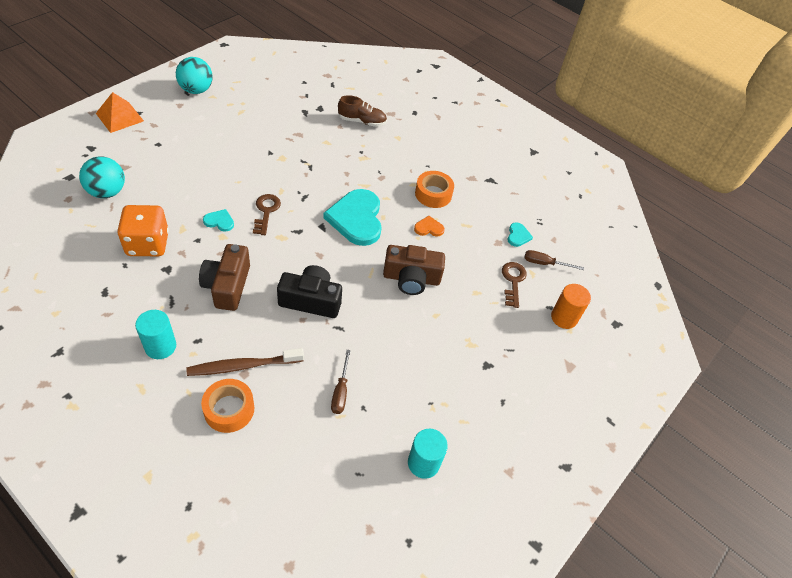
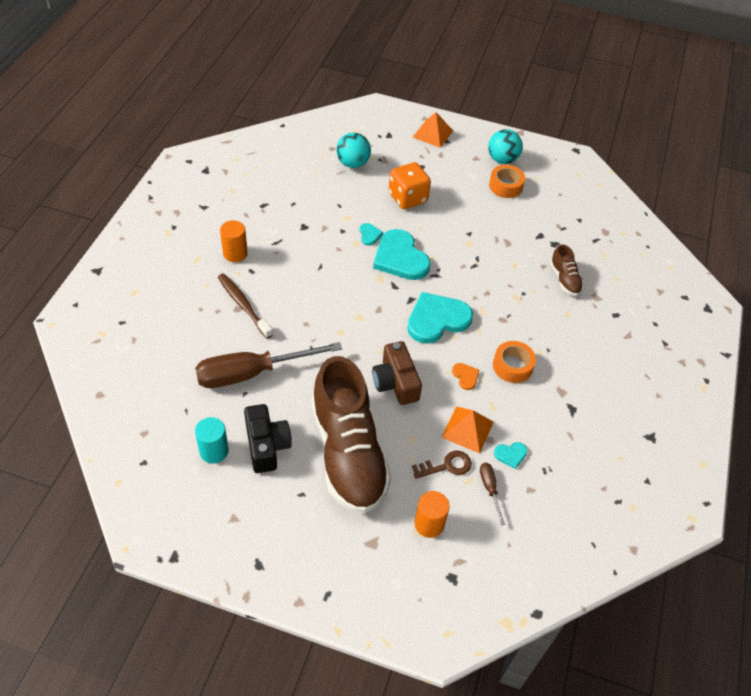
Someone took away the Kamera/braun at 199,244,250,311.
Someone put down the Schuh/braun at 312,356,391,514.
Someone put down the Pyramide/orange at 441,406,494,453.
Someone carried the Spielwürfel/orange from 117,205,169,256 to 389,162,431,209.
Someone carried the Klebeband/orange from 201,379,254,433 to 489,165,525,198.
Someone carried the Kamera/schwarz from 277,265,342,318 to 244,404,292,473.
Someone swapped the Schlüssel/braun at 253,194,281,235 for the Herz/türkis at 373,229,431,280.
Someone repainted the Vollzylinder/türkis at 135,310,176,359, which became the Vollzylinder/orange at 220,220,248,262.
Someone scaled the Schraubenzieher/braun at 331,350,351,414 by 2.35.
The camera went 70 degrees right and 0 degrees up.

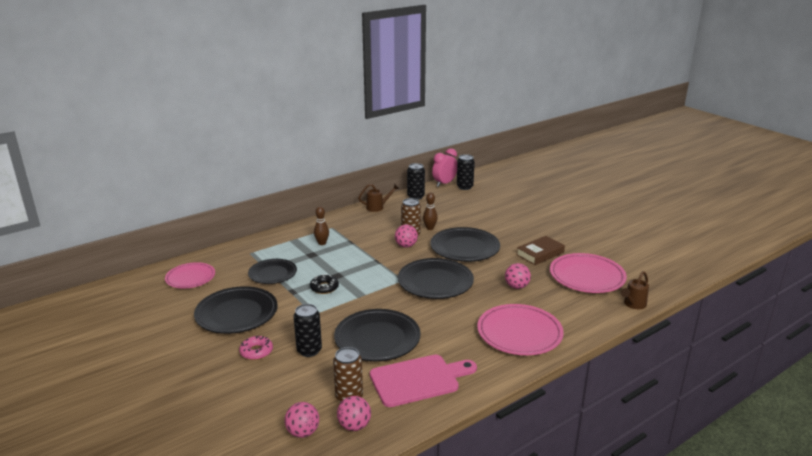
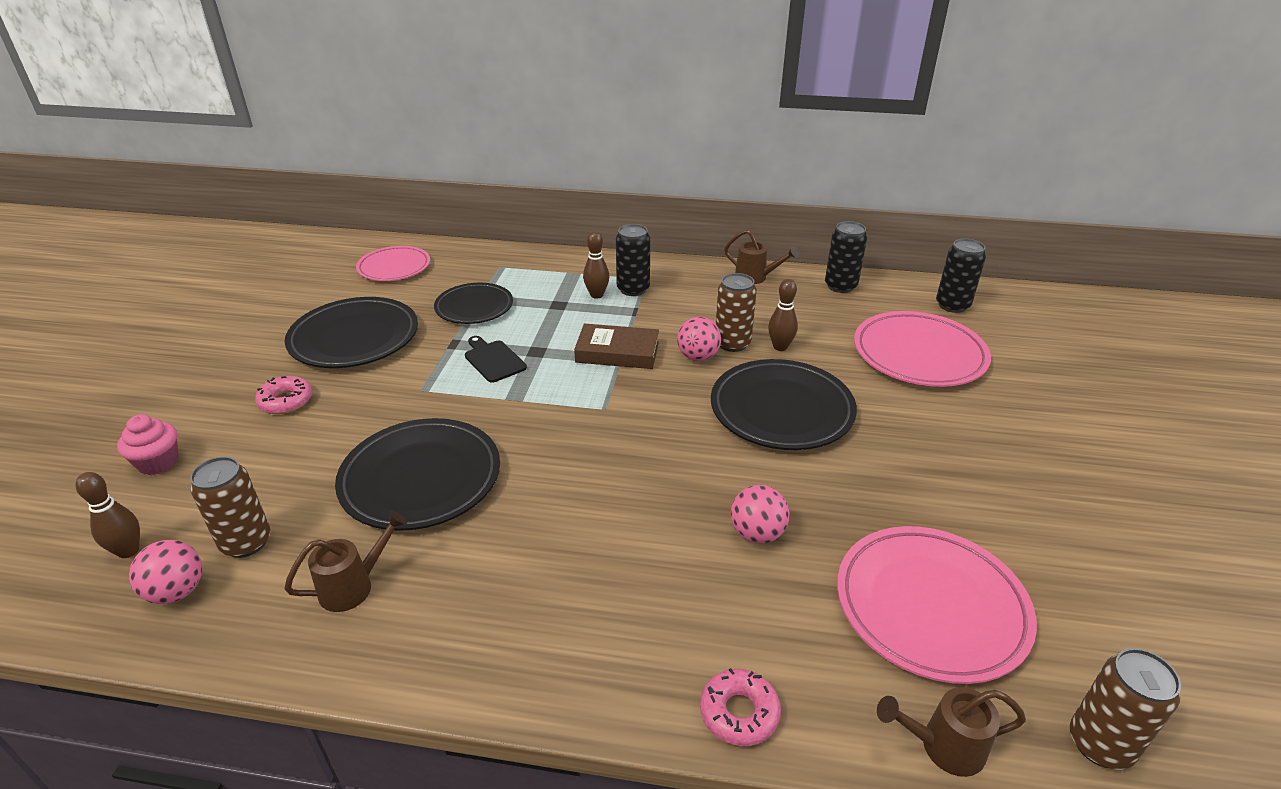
Someone took away the Teller/schwarz at 398,258,474,299.
Someone took away the Wecker/rosa at 432,148,457,187.
Someone put down the Muffin/rosa at 117,415,179,475.
Someone put down the Donut/rosa at 700,668,781,746.
Someone put down the Dose/braun at 1070,648,1181,770.
Someone carried the Dose/schwarz from 293,304,322,357 to 616,224,650,296.
Someone carried the Teller/rosa from 477,304,564,355 to 854,311,991,387.
Someone carried the Buch/braun from 516,236,565,265 to 574,324,659,369.
Someone swapped the Ball/rosa at 284,402,319,438 for the Bowlingkegel/braun at 75,472,140,558.
Someone swapped the Donut/schwarz at 310,274,339,294 for the Schneidebrett/schwarz at 465,336,527,383.
Someone swapped the Schneidebrett/rosa at 370,355,477,407 for the Gießkanne/braun at 284,511,407,612.
The camera went 45 degrees right and 10 degrees up.

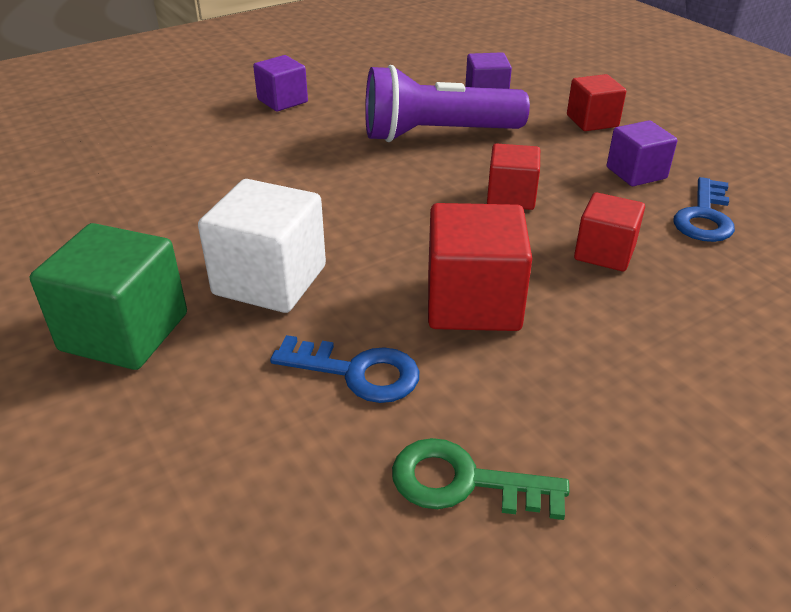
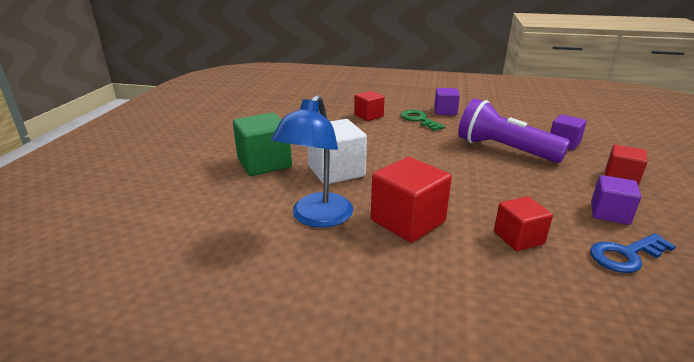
Someone carried the Schlüssel/grün from 392,438,569,520 to 400,109,445,131.
Someone carried the Kubus/rot from 487,143,540,210 to 354,91,385,121.
Someone swapped the Schlüssel/blau at 270,335,419,403 for the Lampe/blau at 271,95,353,228.
The camera went 45 degrees right and 10 degrees down.

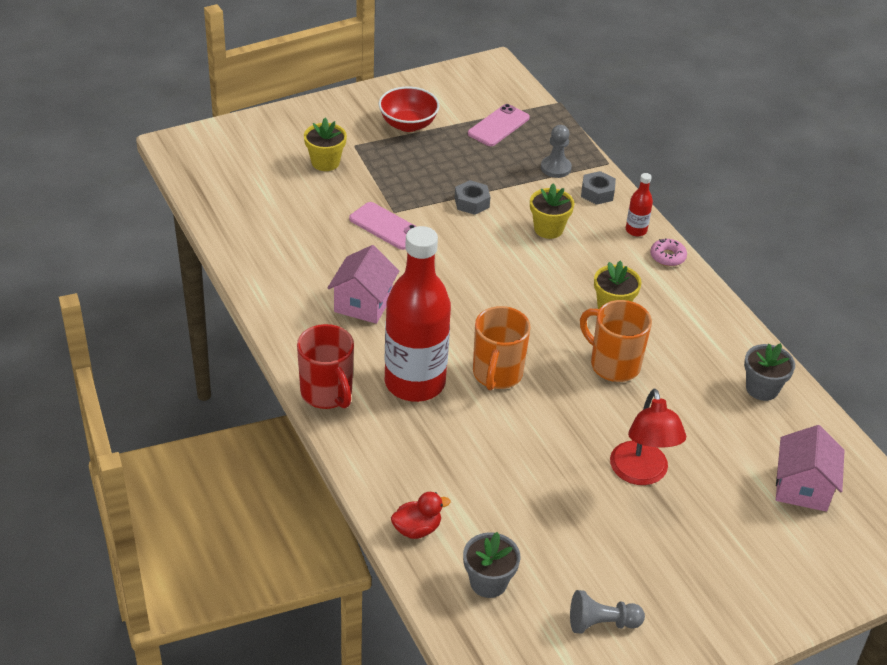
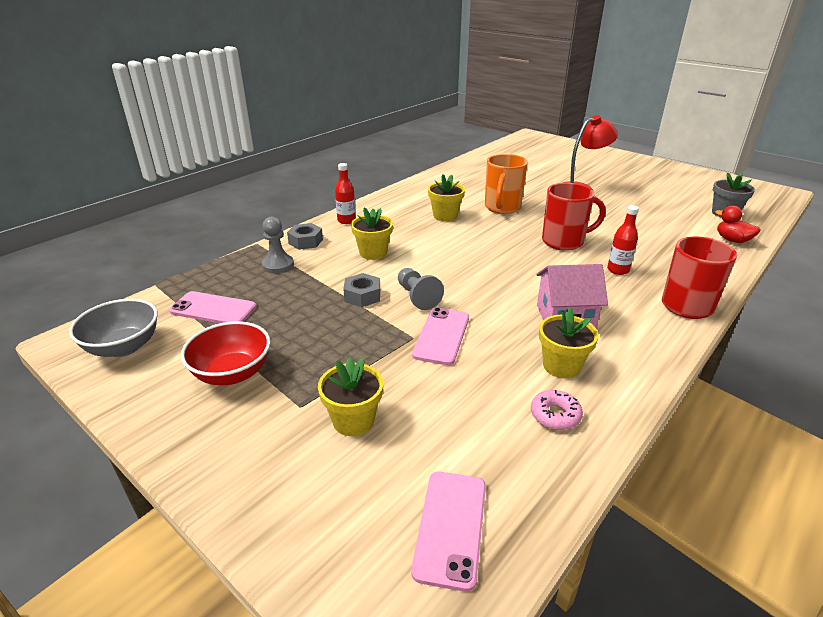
Someone took away the Blumentopf/grau at 744,343,795,401.
Someone took away the Haus/rosa at 776,425,845,512.
Someone put down the Schüssel/grau at 69,299,158,357.
Someone put down the Handy/rosa at 411,472,486,592.
Someone put down the Blumentopf/gelb at 539,307,599,378.
Someone carried the Bauer/grau from 570,590,645,634 to 398,268,444,310.
Someone carried the Donut/rosa from 650,238,687,266 to 531,390,583,430.
Someone repainted the Tasse/orange at 473,306,531,390, which became the Tasse/rot at 542,183,606,251.
Someone scaled the Flasche/rot at 384,226,451,402 by 0.40.
The camera went 110 degrees left and 10 degrees down.

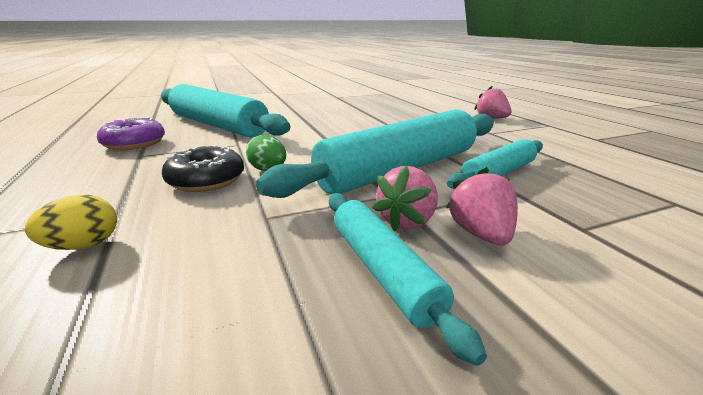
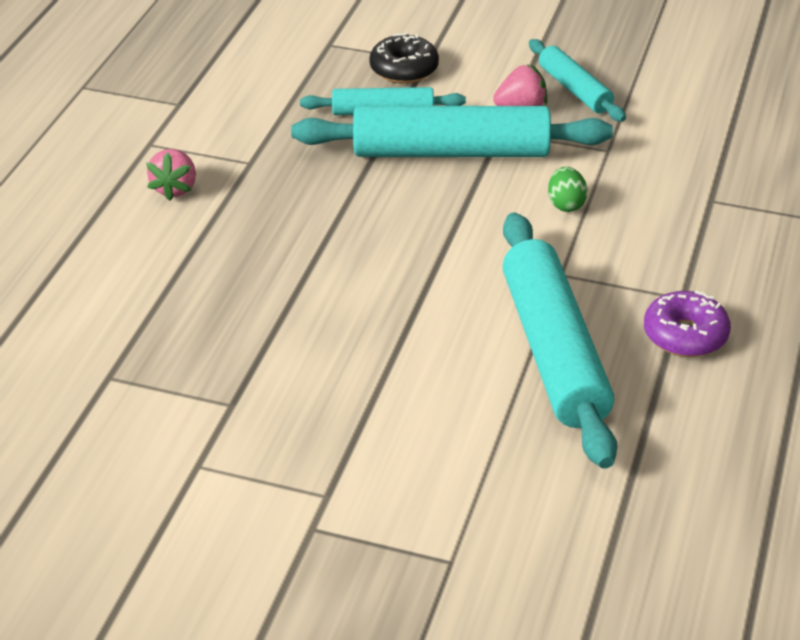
Someone took away the Ei/gelb at 25,195,117,250.
Someone took away the Erdbeere/rosa at 446,167,518,245.
Someone carried the Donut/schwarz from 162,145,244,192 to 370,33,439,84.
Someone rotated the Nudelholz/türkis at 329,193,487,366 by 45 degrees counterclockwise.
The camera went 140 degrees left and 15 degrees up.

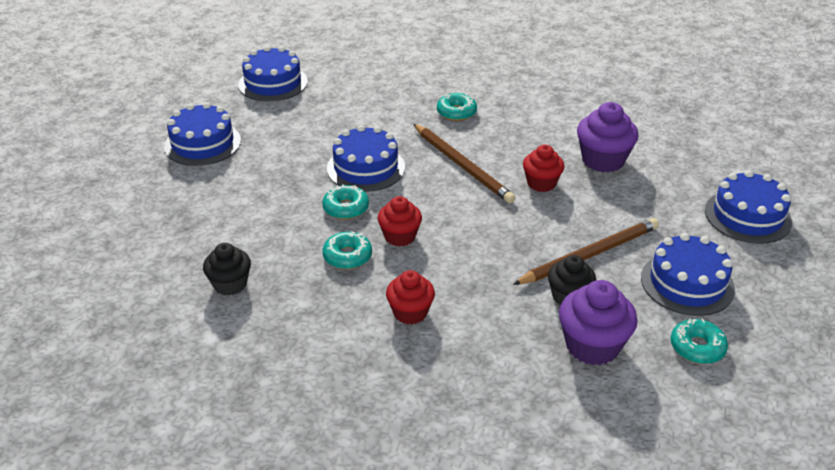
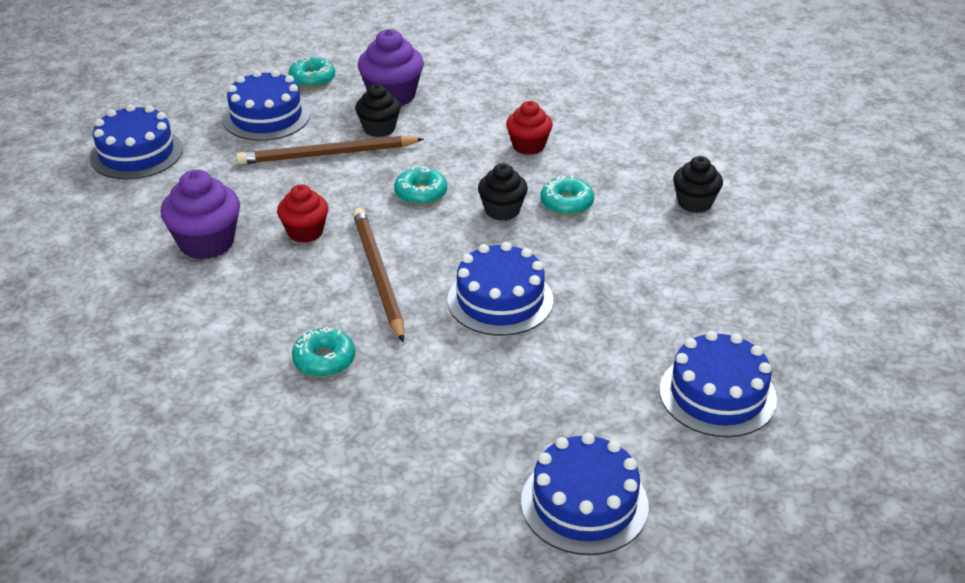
Someone carried the Donut/türkis from 322,185,369,219 to 394,167,447,205.
Someone repainted the Muffin/rot at 378,196,422,247, which became the Muffin/schwarz at 478,163,528,221.
The camera went 160 degrees left and 0 degrees up.

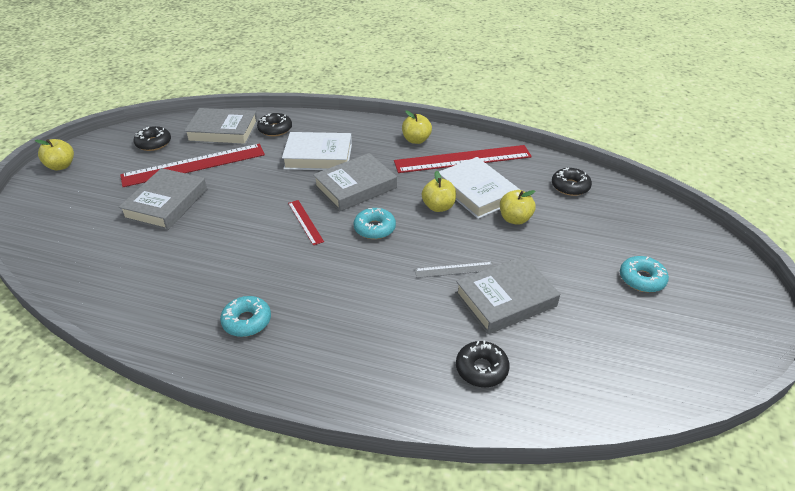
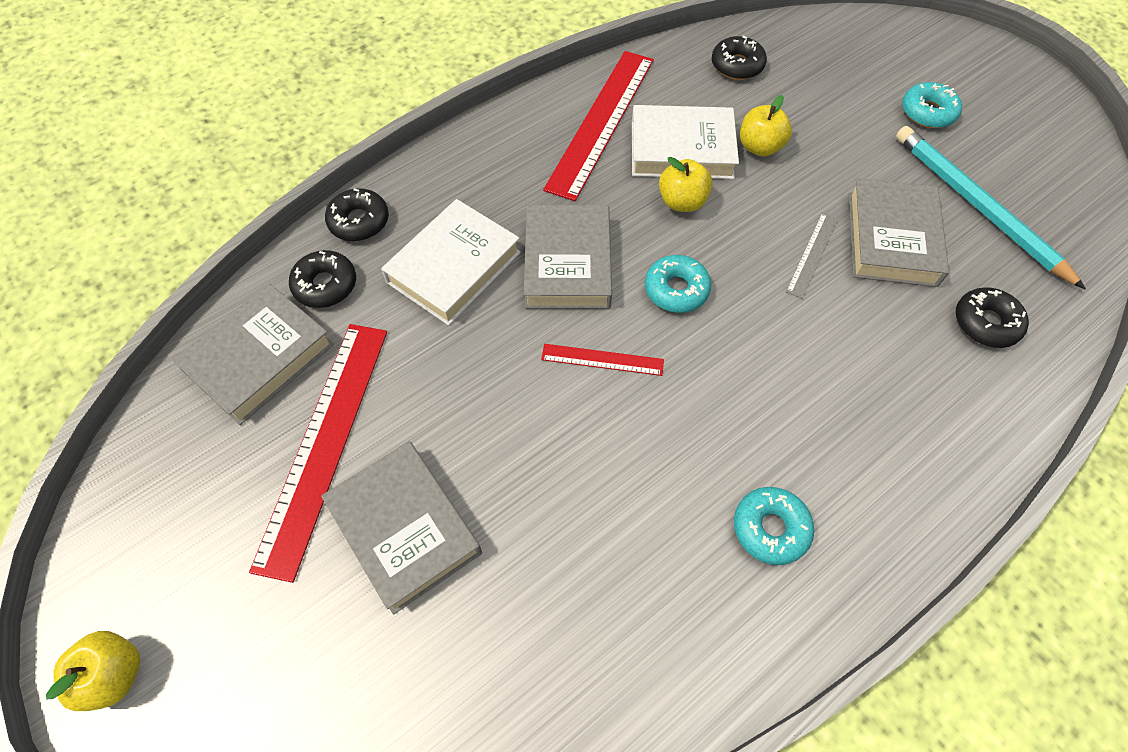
Someone took away the Apfel/gelb at 402,111,432,144.
Someone put down the Bleistift/türkis at 896,126,1086,289.
Someone carried the Donut/schwarz from 134,126,171,151 to 325,188,389,241.
The camera went 55 degrees left and 20 degrees up.

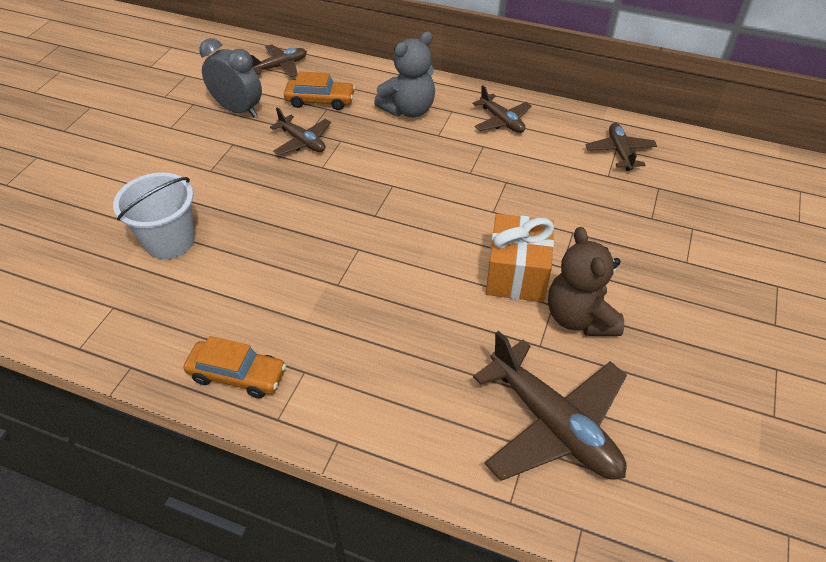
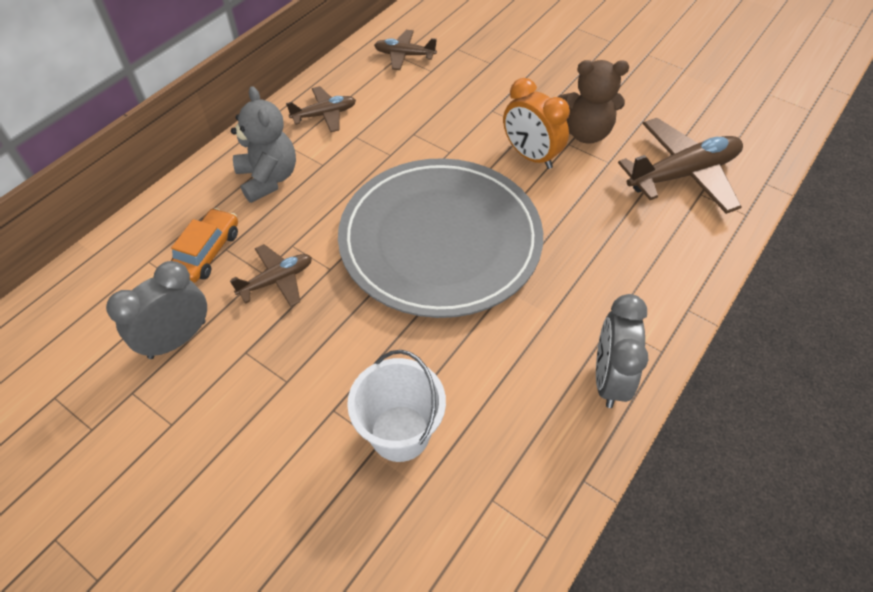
Someone took away the Flugzeug/braun at 251,44,307,77.
Someone put down the Teller/grau at 338,158,543,318.
Someone swapped the Auto/orange at 184,336,286,399 for the Wecker/grau at 596,294,648,408.
Someone swapped the Geschenk/orange at 486,214,554,302 for the Wecker/orange at 503,78,570,169.
The camera went 75 degrees left and 5 degrees up.

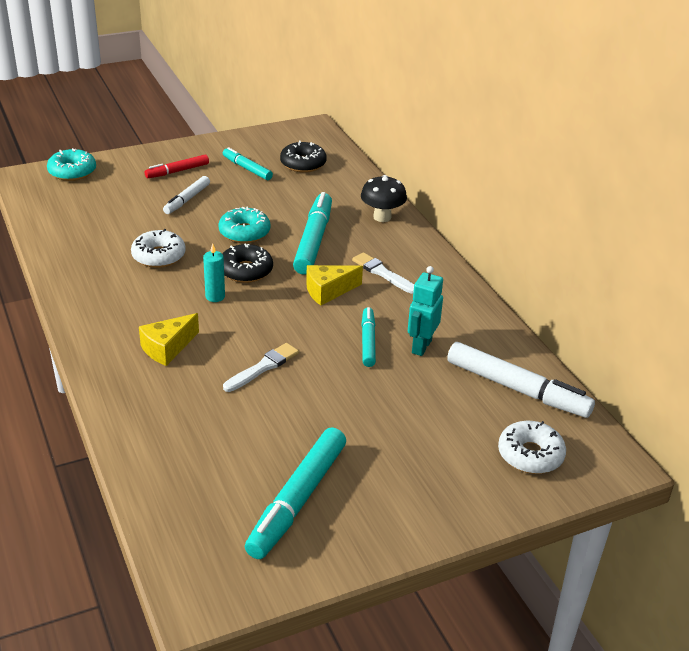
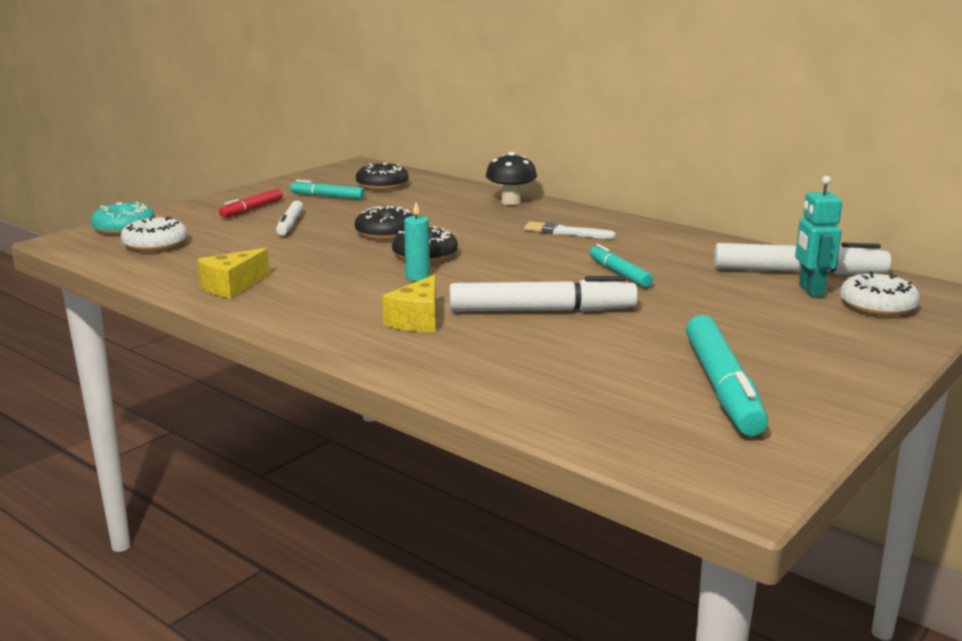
Someone took away the Filzstift/türkis at 293,192,332,275.
Someone carried the Donut/weiß from 131,229,186,268 to 121,216,187,252.
Someone carried the Käse/gelb from 306,265,363,306 to 197,248,270,298.
Someone carried the Roboter/türkis from 408,266,443,356 to 795,176,842,297.
Someone swapped the Pinsel/weiß at 223,343,299,392 for the Filzstift/weiß at 449,276,638,312.
Someone repainted the Donut/türkis at 218,207,270,243, which became the Donut/schwarz at 355,206,414,240.
The camera went 25 degrees left and 15 degrees down.

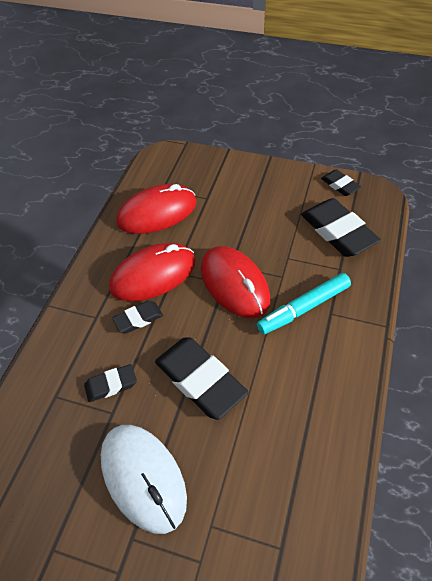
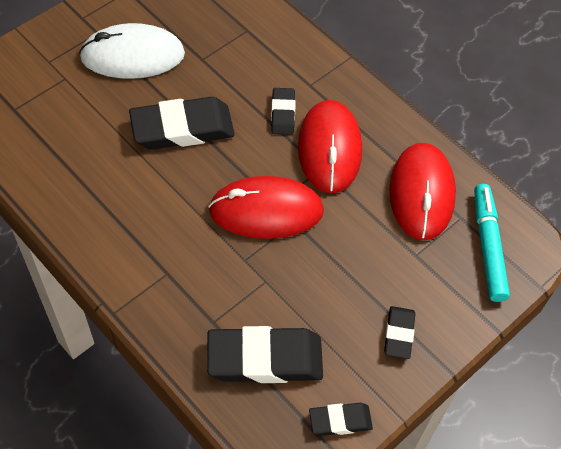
Someone carried the Radiergummi/schwarz from 84,364,137,402 to 384,306,415,359.
Someone carried the Filzstift/türkis from 257,273,351,334 to 474,184,510,302.
The camera went 115 degrees right and 5 degrees up.

